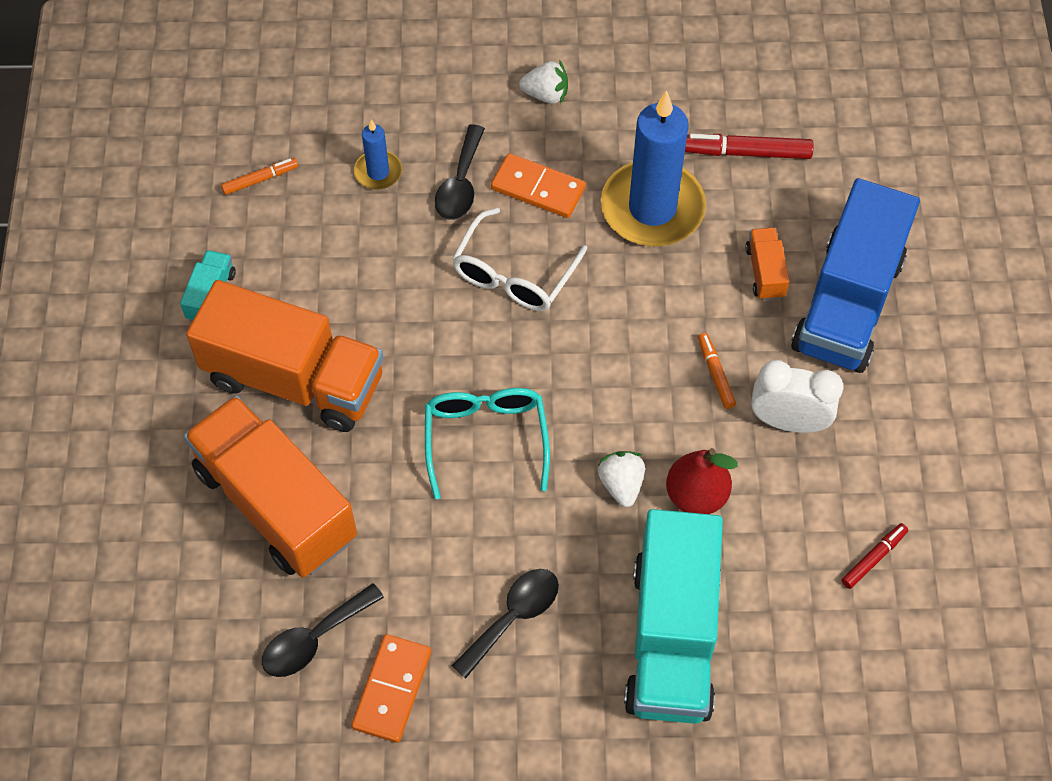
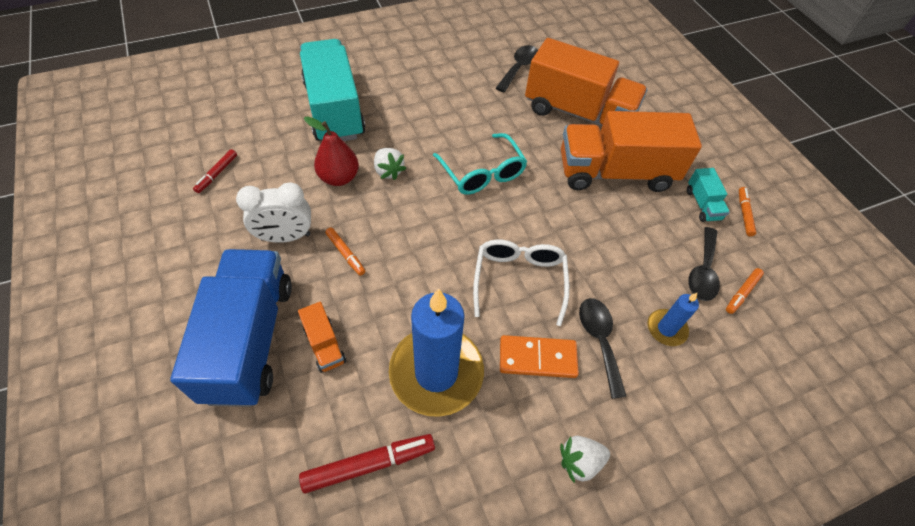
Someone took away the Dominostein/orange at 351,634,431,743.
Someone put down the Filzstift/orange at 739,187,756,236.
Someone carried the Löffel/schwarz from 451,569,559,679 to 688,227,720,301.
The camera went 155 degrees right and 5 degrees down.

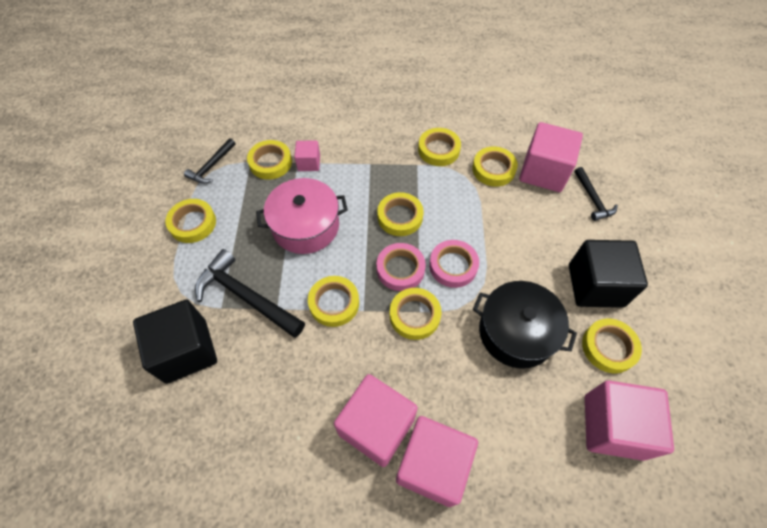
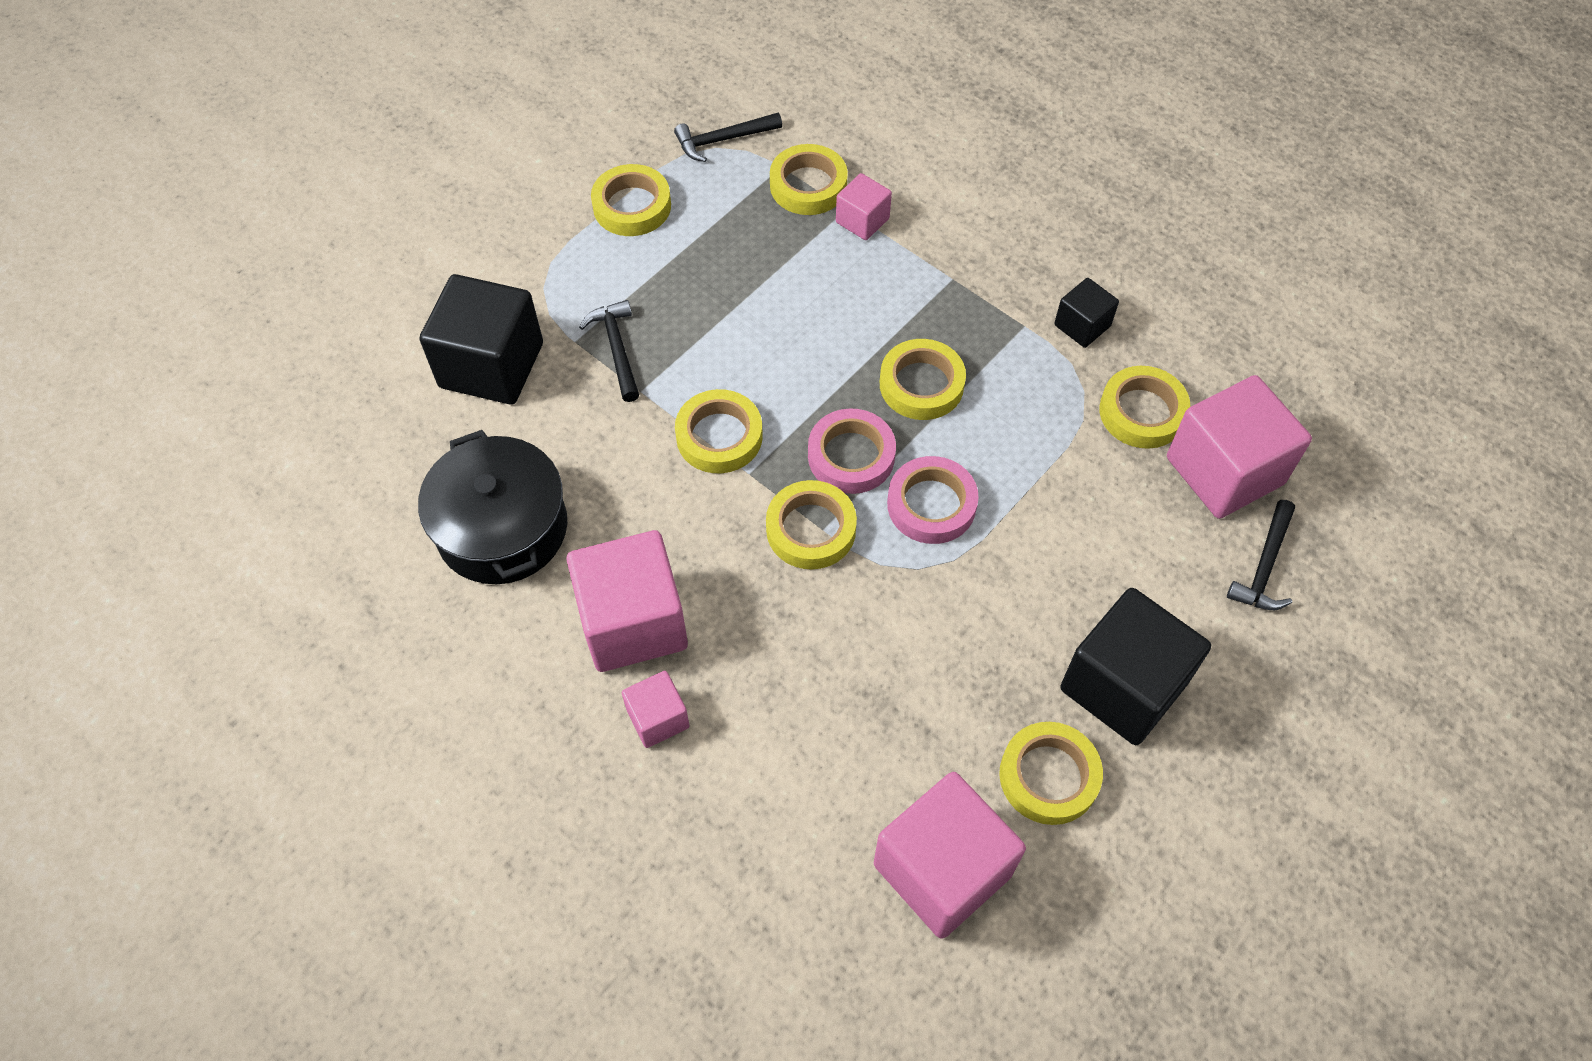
Someone took away the Kochtopf/rosa at 256,178,348,254.
Someone carried the Kochtopf/schwarz from 473,281,577,369 to 418,430,567,584.
Someone swapped the Klebeband/gelb at 418,128,461,166 for the Kubus/schwarz at 1054,278,1119,348.
Someone scaled the Hammer/schwarz at 195,249,305,338 by 0.57.
Someone scaled the Kubus/rosa at 396,416,478,507 by 0.51.
The camera went 40 degrees right and 0 degrees up.

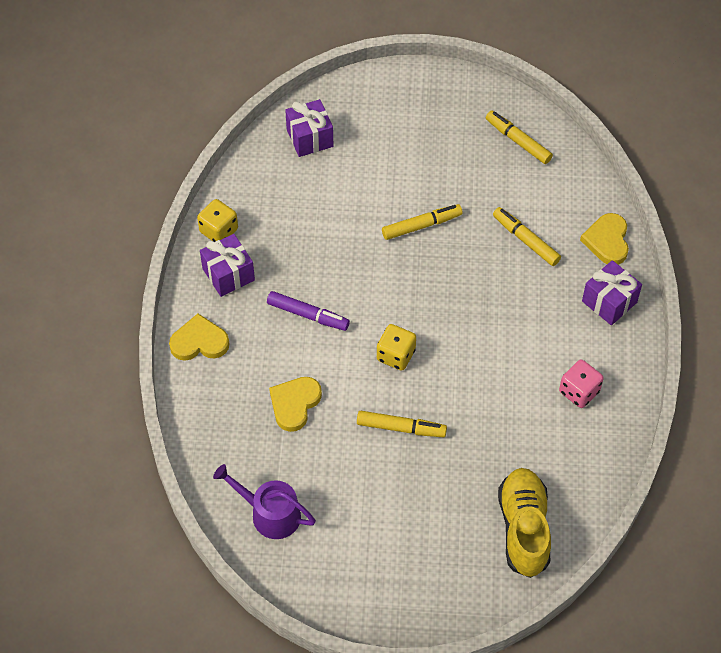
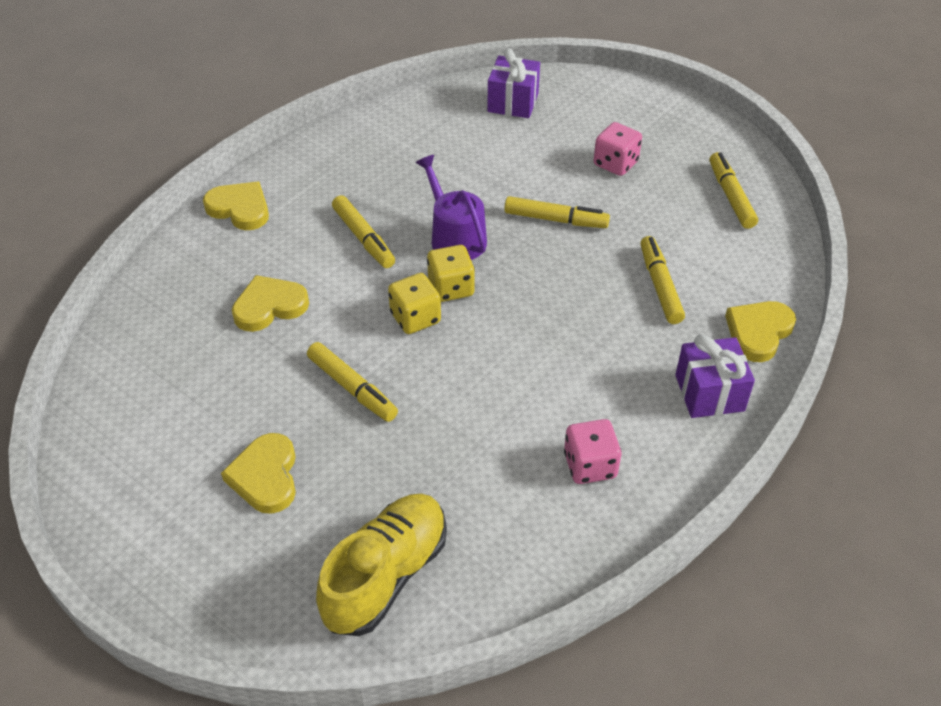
Someone took away the Geschenk/lila at 200,234,255,297.
Someone put down the Herz/gelb at 221,433,296,514.
Someone put down the Spielwürfel/rosa at 594,122,642,176.
Someone carried the Spielwürfel/gelb from 197,199,238,242 to 427,245,475,302.
Someone carried the Gießkanne/lila from 213,464,316,539 to 415,155,487,260.
Someone repainted the Filzstift/lila at 267,291,350,331, which became the Filzstift/gelb at 332,195,395,268.
The camera went 35 degrees right and 10 degrees down.

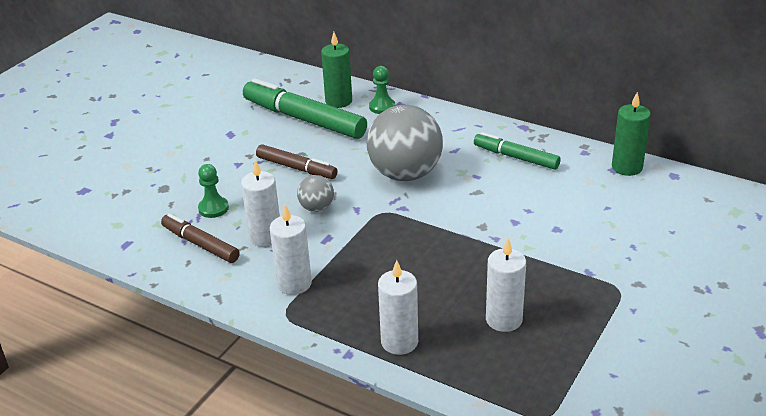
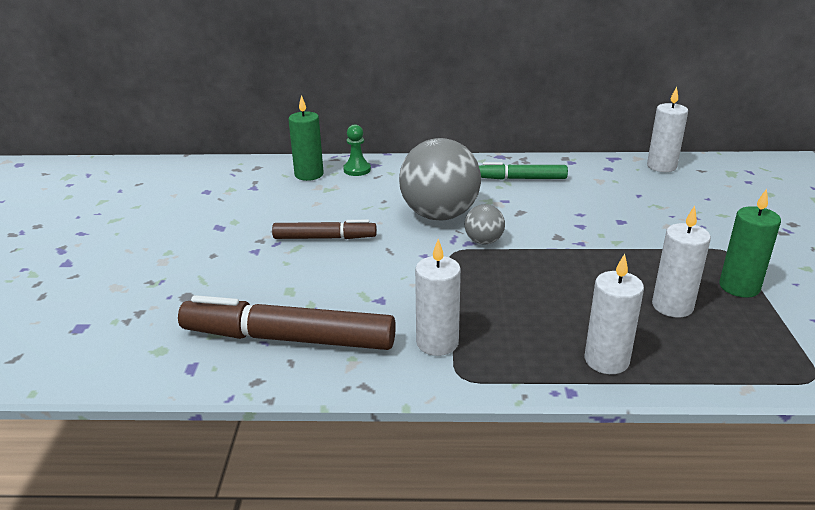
Someone took away the Bauer/grün at 198,164,229,218.
Someone took away the Filzstift/grün at 243,78,367,139.
Someone carried the Kerze/weiß from 241,160,280,247 to 647,87,688,172.
Someone carried the Ball/grau from 297,175,334,212 to 465,204,505,245.
Someone carried the Kerze/grün from 612,92,651,176 to 719,189,781,298.
Someone scaled the Filzstift/braun at 161,213,240,263 by 1.71.
The camera went 30 degrees left and 5 degrees down.

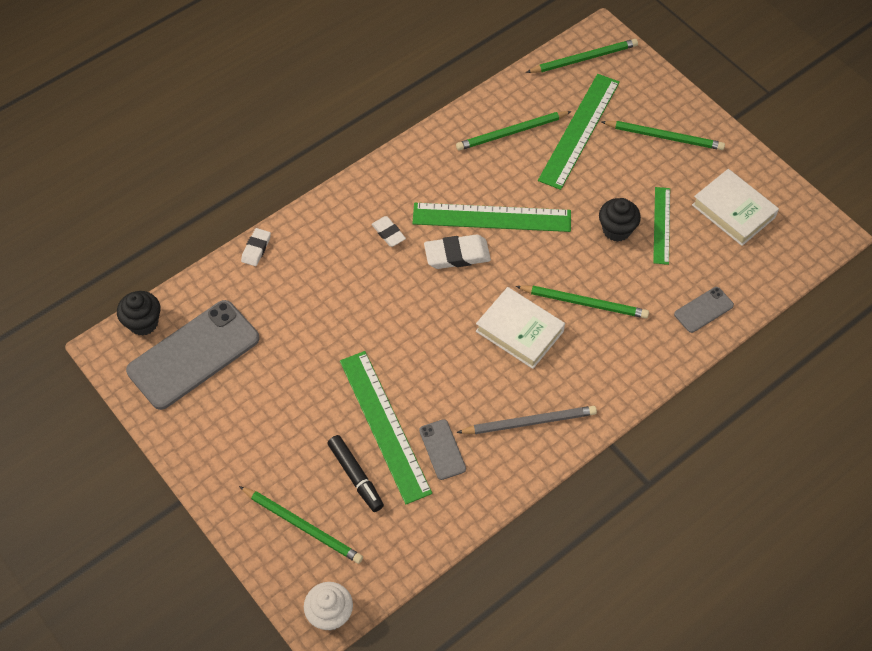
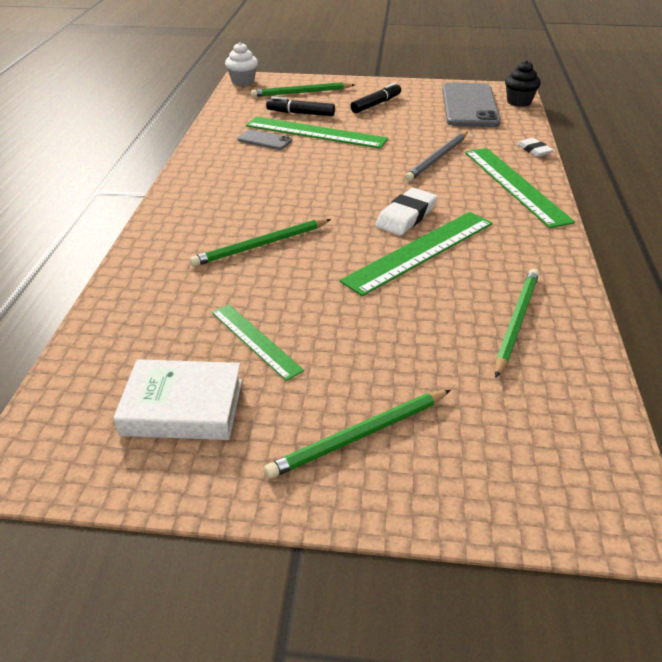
Someone took away the Radiergummi/weiß at 371,216,406,247.
Someone took away the Buch/weiß at 476,287,565,369.
Someone took away the Bleistift/grün at 526,39,638,73.
Someone took away the Muffin/schwarz at 599,198,641,242.
Someone took away the Handy/grau at 674,287,734,333.
Someone put down the Filzstift/schwarz at 350,83,401,113.
Someone carried the Bleistift/grau from 457,406,597,434 to 405,132,468,181.
Someone carried the Lineal/grün from 538,74,620,190 to 465,148,575,228.
The camera went 135 degrees right and 20 degrees down.

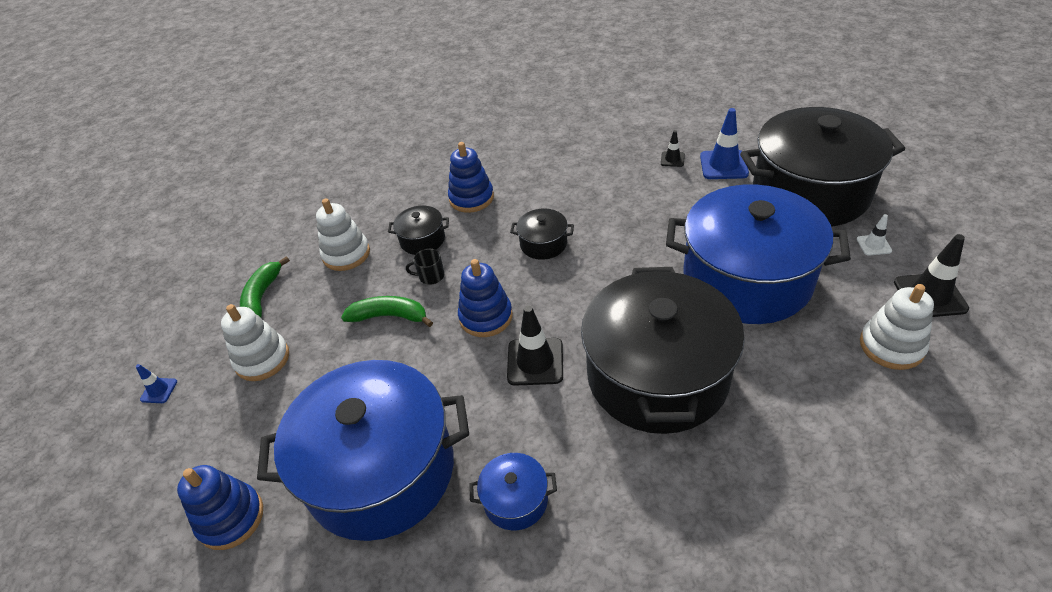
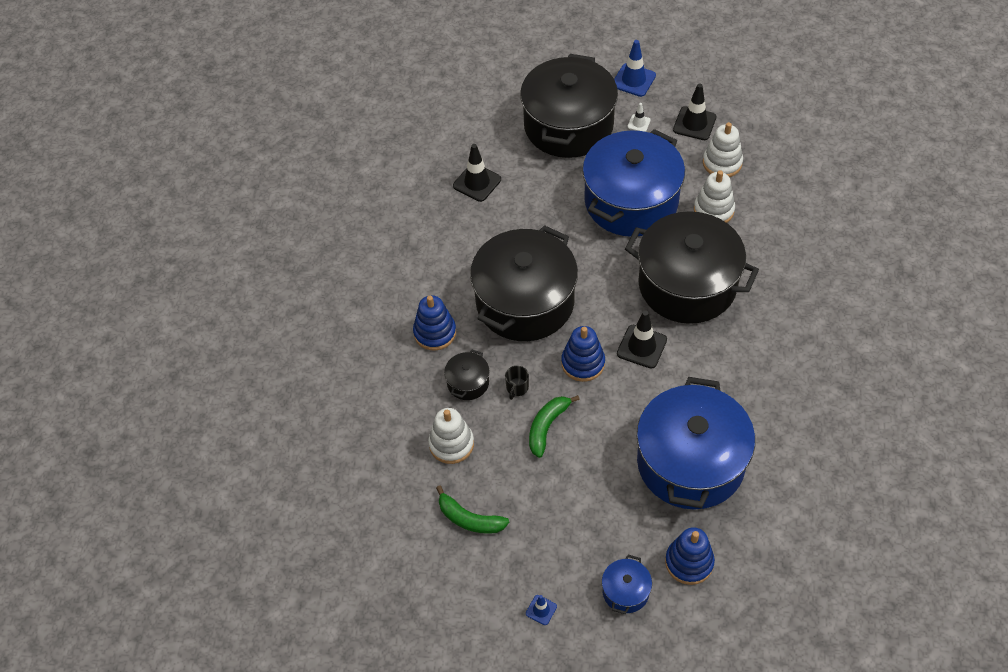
Someone carried the Stapelspielzeug/weiß from 221,304,289,381 to 694,170,735,223.
Someone carried the Kochtopf/blau from 469,453,557,530 to 602,555,652,614.
Someone carried the Leitkegel/blau from 700,108,749,179 to 614,40,656,97.
Someone scaled the Kochtopf/schwarz at 510,208,574,260 by 2.43.
Someone scaled the Leitkegel/schwarz at 661,130,685,167 by 1.88.
The camera went 70 degrees left and 10 degrees up.

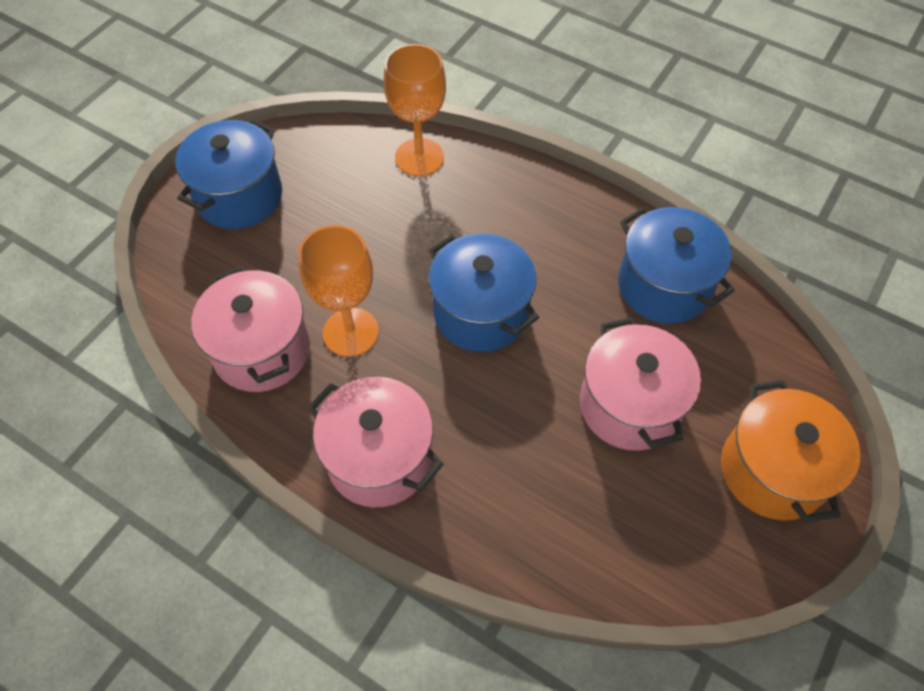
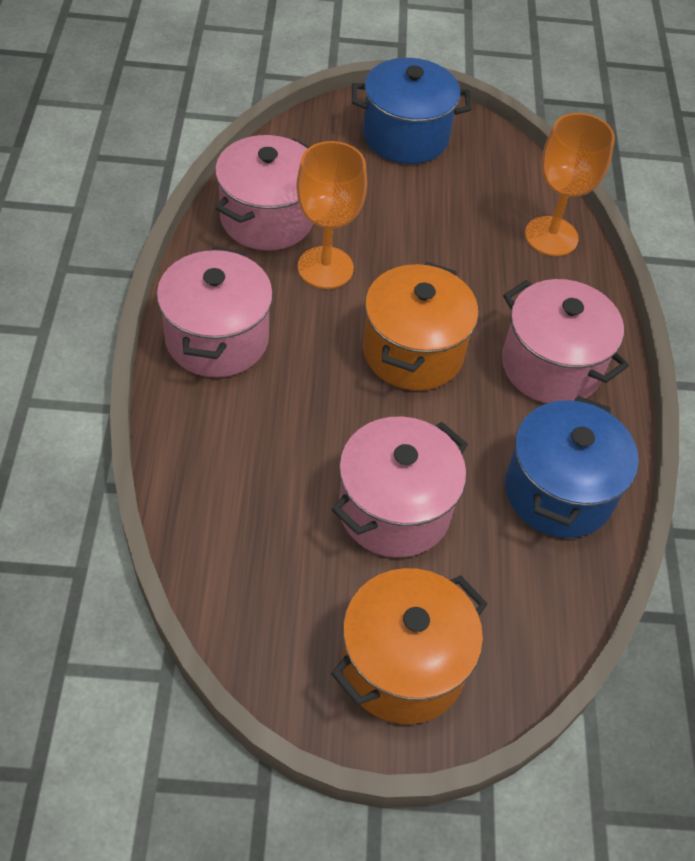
Someone put down the Kochtopf/rosa at 502,279,629,403.
Someone repainted the Kochtopf/blau at 428,233,539,352, which became the Kochtopf/orange at 363,262,478,391.
The camera went 55 degrees right and 5 degrees down.

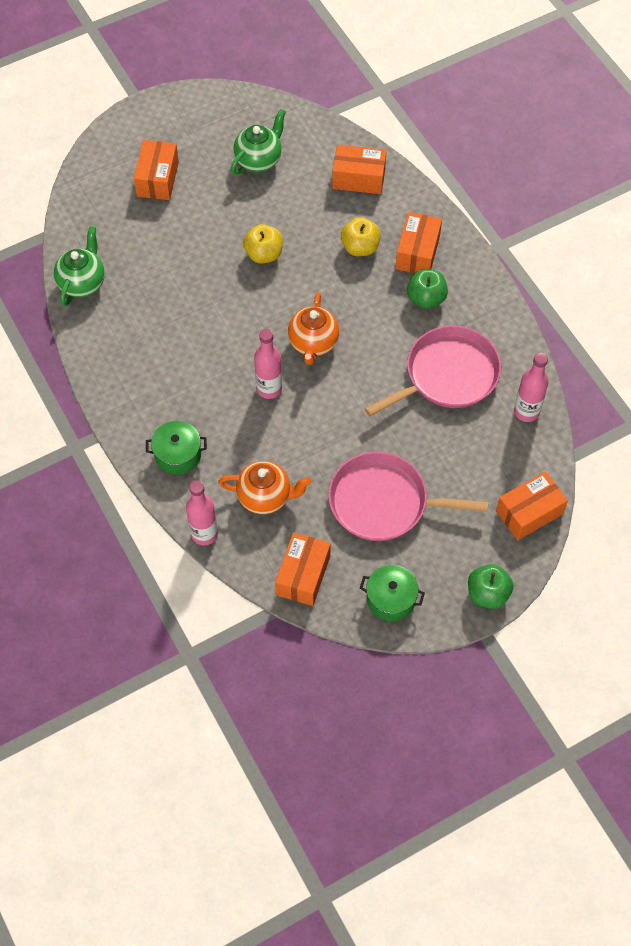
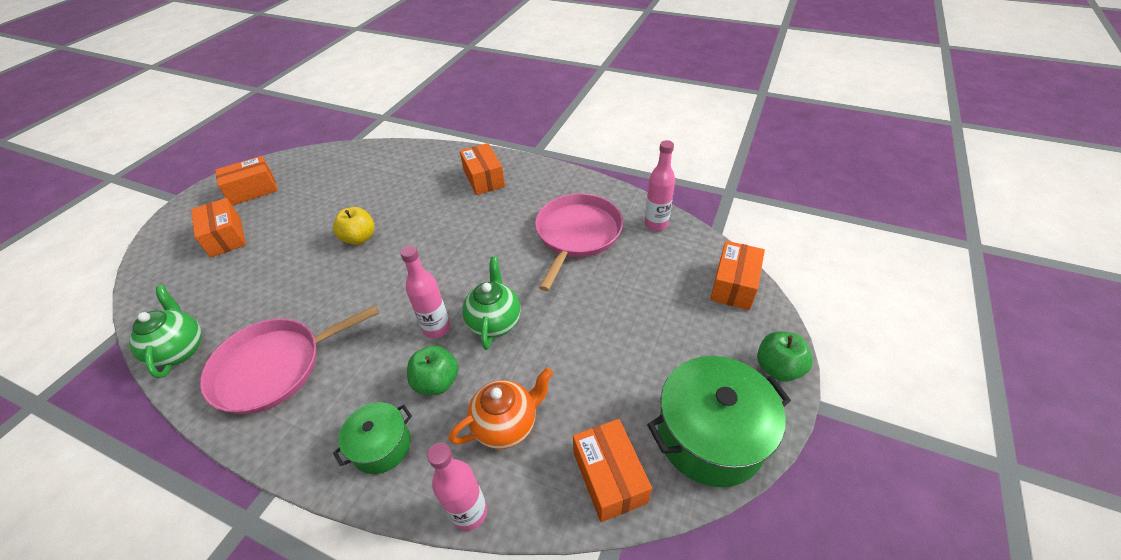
Someone took away the Teekanne/orange at 288,292,339,365.
Someone took away the Apfel/gelb at 341,217,381,256.
Someone carried the Teekanne/grün from 231,109,286,175 to 462,257,520,350.
Someone carried the Pfanne/rosa from 328,452,488,541 to 200,305,379,414.
Someone carried the Schachtel/orange from 332,145,387,194 to 215,156,278,206.
Someone carried the Apfel/grün from 407,269,448,309 to 407,345,459,395.
Someone scaled the Kochtopf/grün at 360,565,425,621 by 1.78.
The camera went 35 degrees left and 15 degrees down.

